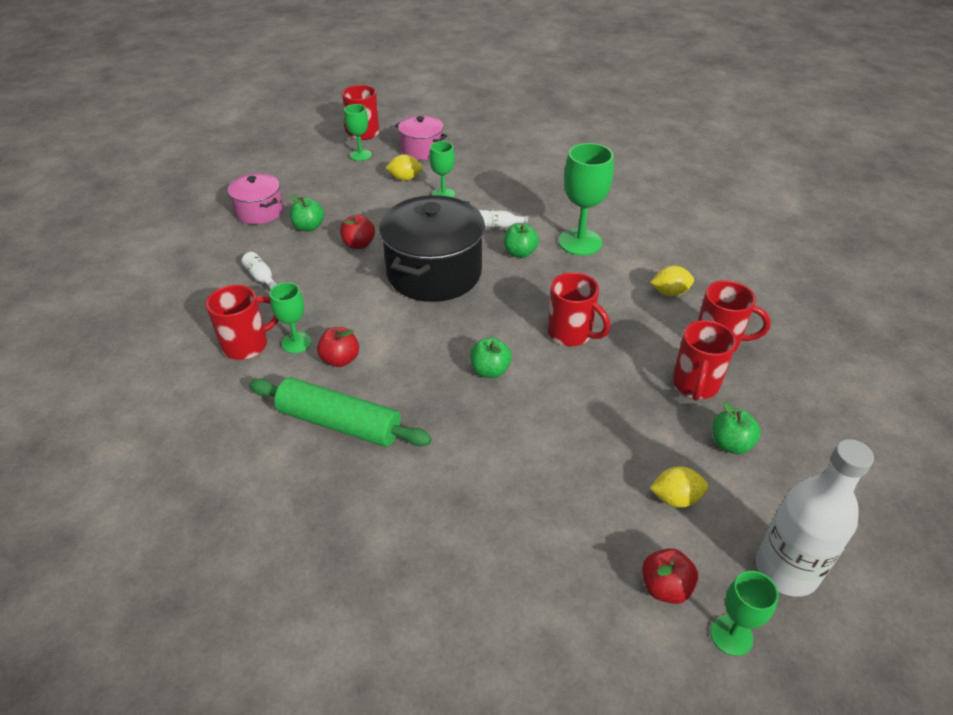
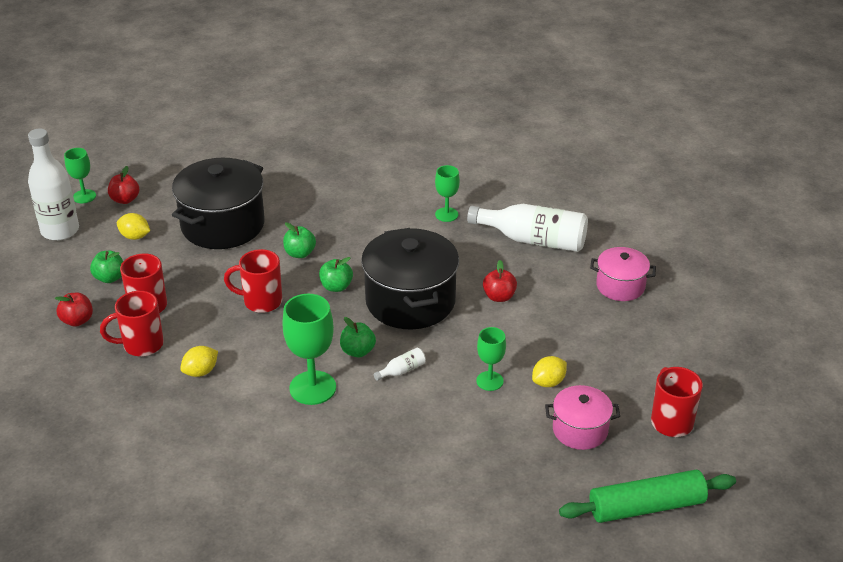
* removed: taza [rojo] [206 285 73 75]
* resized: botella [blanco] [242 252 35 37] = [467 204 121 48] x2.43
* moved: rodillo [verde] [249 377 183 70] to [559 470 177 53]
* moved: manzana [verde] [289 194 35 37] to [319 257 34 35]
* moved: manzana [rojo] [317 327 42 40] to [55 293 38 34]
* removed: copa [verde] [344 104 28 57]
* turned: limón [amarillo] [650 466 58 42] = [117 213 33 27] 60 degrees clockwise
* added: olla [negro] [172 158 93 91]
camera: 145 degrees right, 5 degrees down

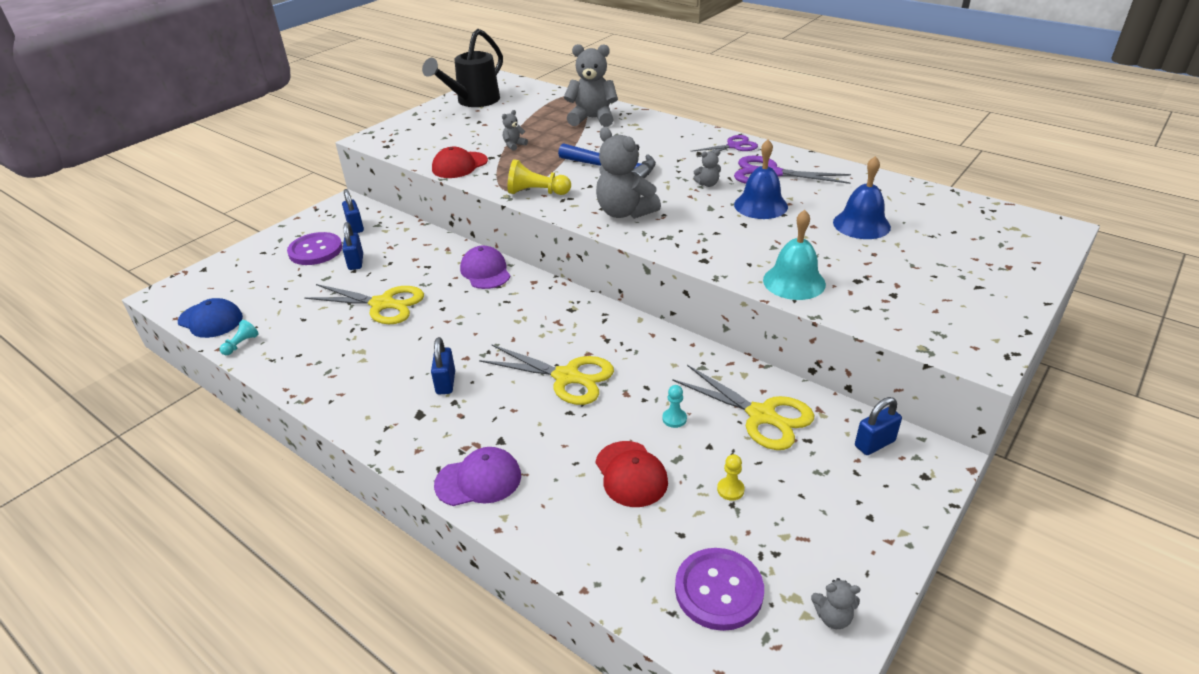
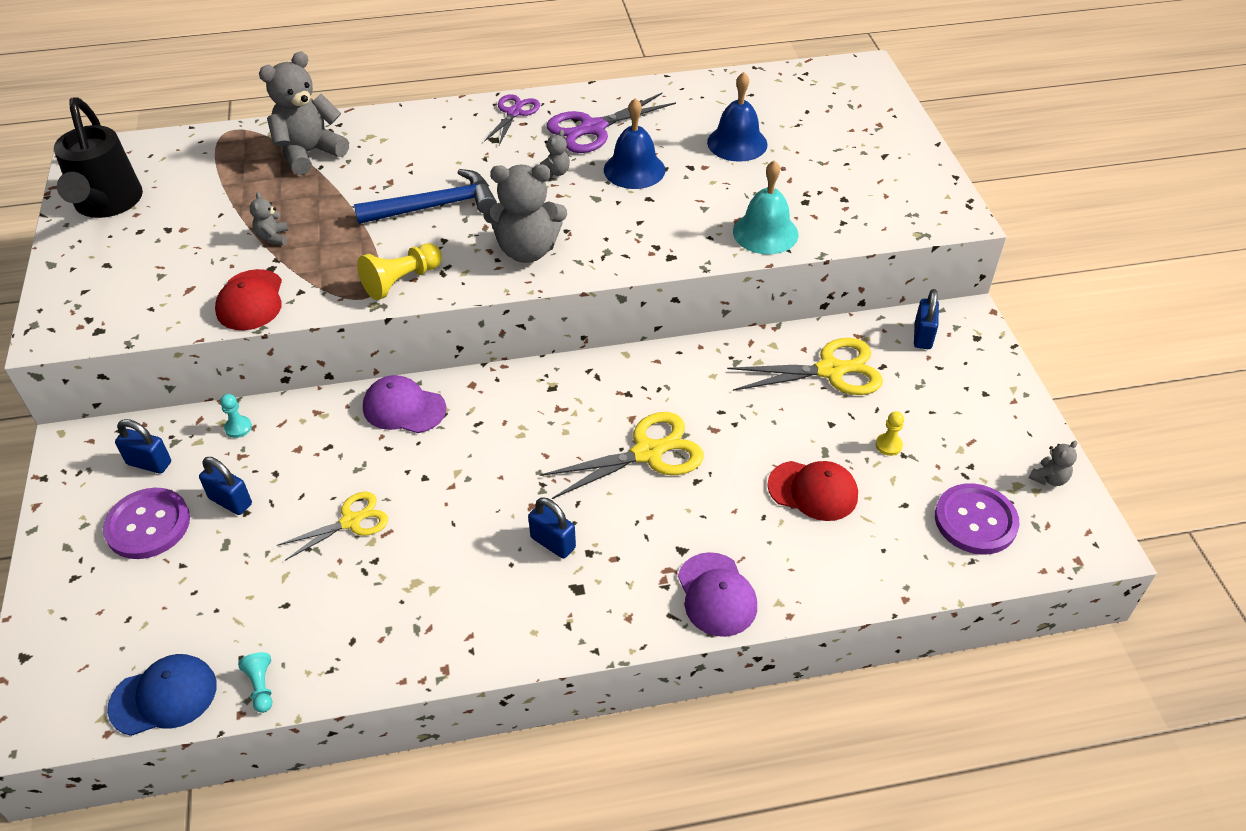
* resized: tijeras [amarillo] [304 284 120 40] = [277 491 111 70] x0.64
* turned: gorra [morado] [434 447 87 59] = [678 552 79 85] 135 degrees clockwise
* moved: peón [turquesa] [662 385 25 43] to [220 394 32 44]
camera: 50 degrees left, 10 degrees up

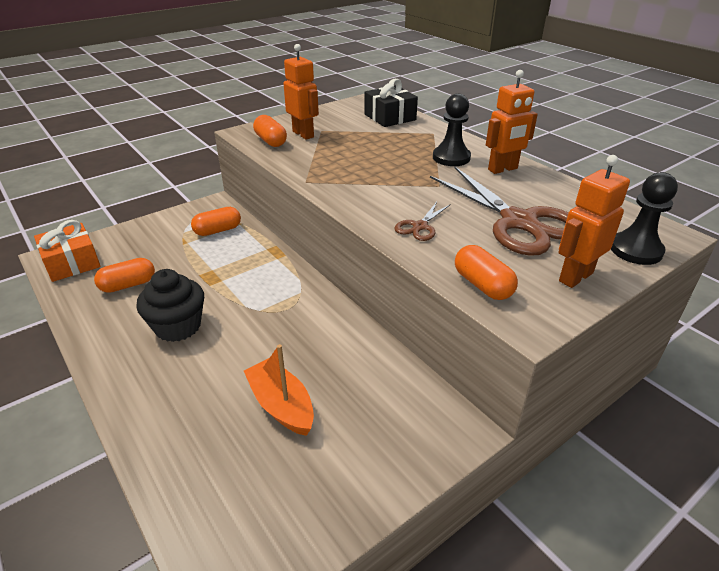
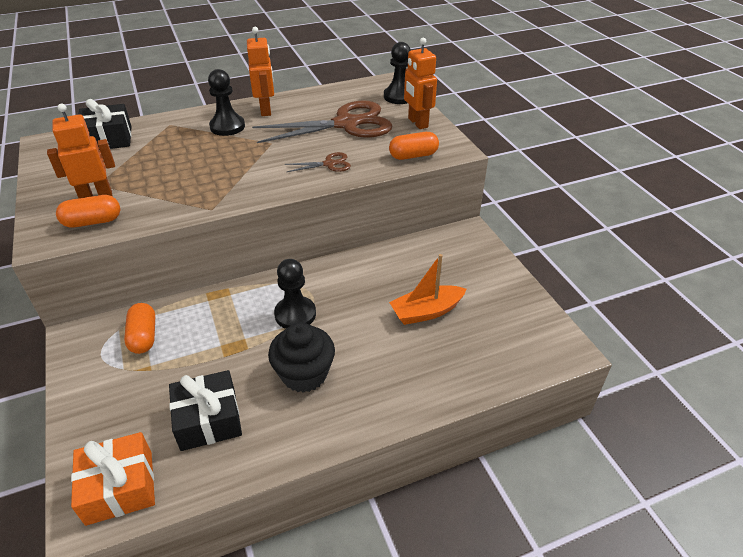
* replaced: cápsula [naranja] [94 258 61 35] to regalo [negro] [169 370 73 81]
* turned: tijeras [marrón] [394 202 57 39] = [285 152 66 20] 60 degrees counterclockwise
* added: peón [negro] [274 259 42 70]
camera: 75 degrees left, 5 degrees up

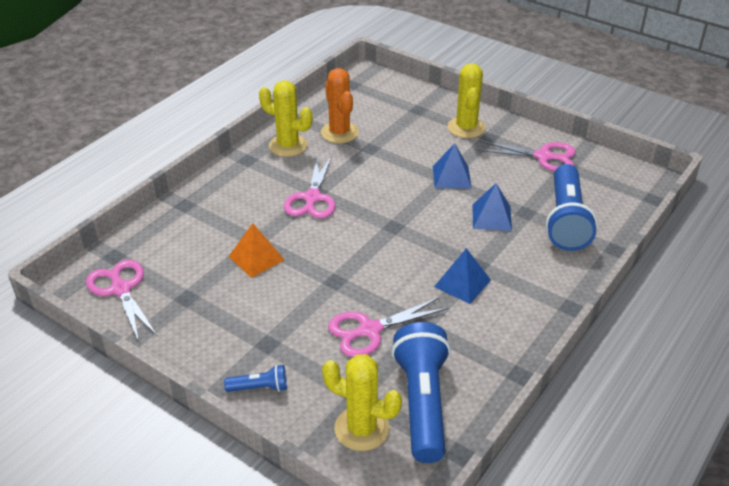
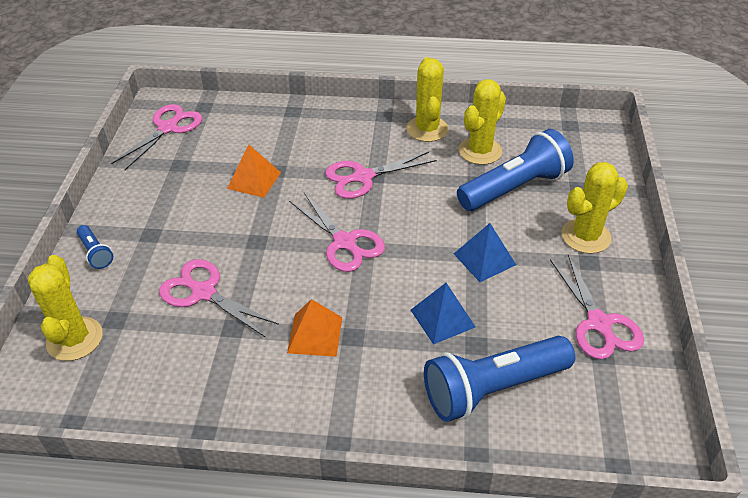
* recoloured: cactus [naranja] [321 68 38 75] to cactus [amarillo] [459 79 47 86]
* moved: lámpara de mano [azul] [391 322 60 141] to [457 129 117 82]
* recoloured: pirámide [azul] [434 248 57 56] to pirámide [naranja] [287 299 55 58]
* added: tijeras [rosa] [289 193 96 79]
camera: 60 degrees right, 5 degrees up

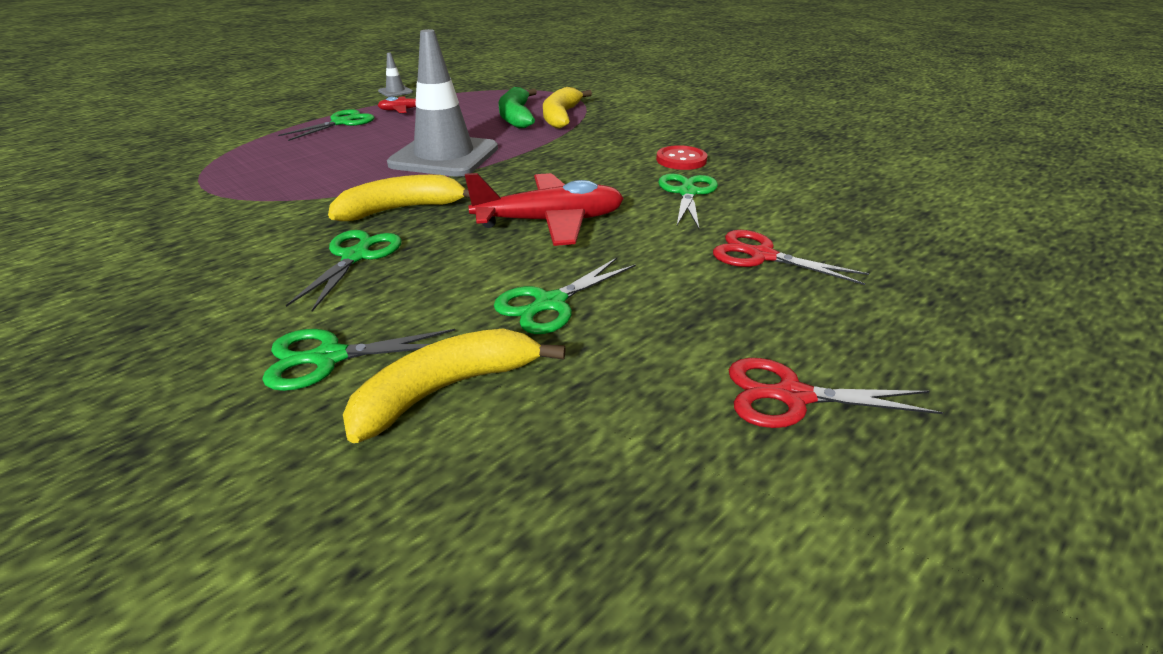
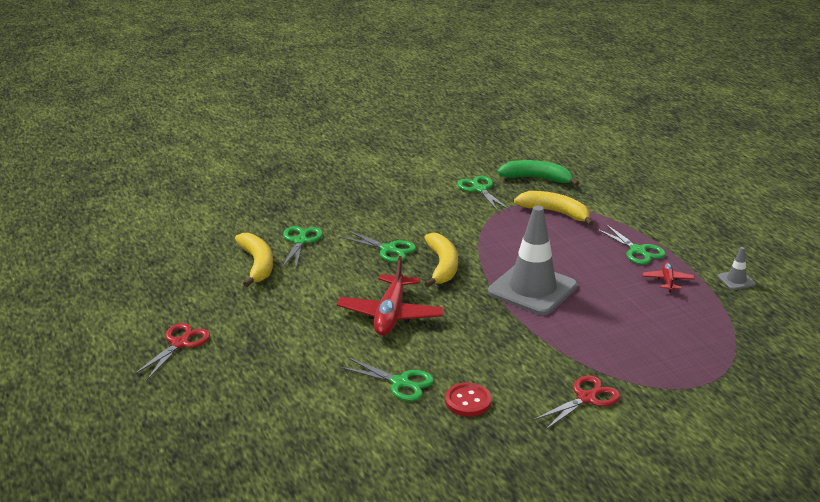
* moved: tijeras [verde] [494 258 142 76] to [457 176 52 35]
* moved: plátano [verde] [499 87 38 42] to [497 160 82 26]
* moved: plátano [amarillo] [543 87 49 41] to [514 191 80 35]
* moved: tijeras [rojo] [713 230 156 55] to [533 375 87 55]
camera: 110 degrees right, 5 degrees down

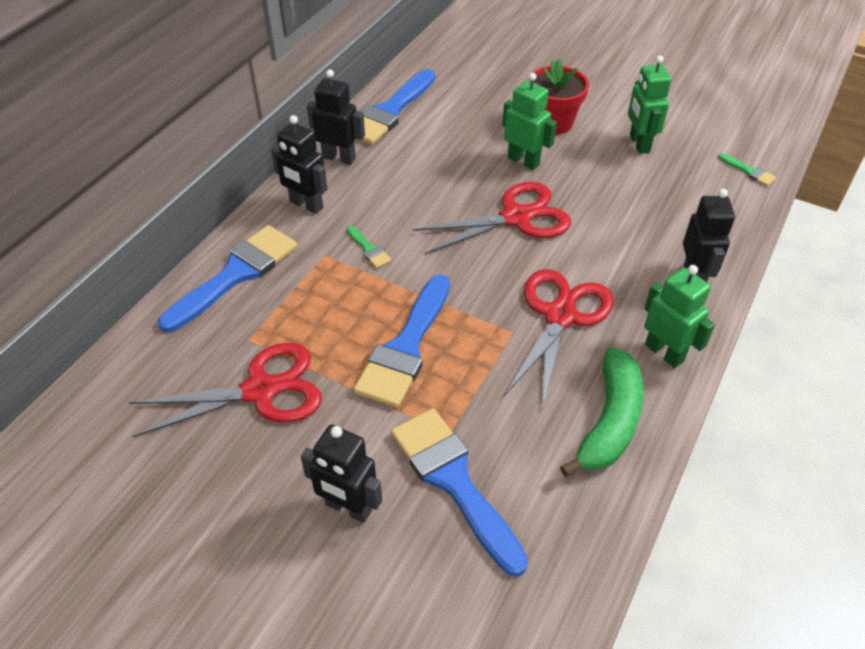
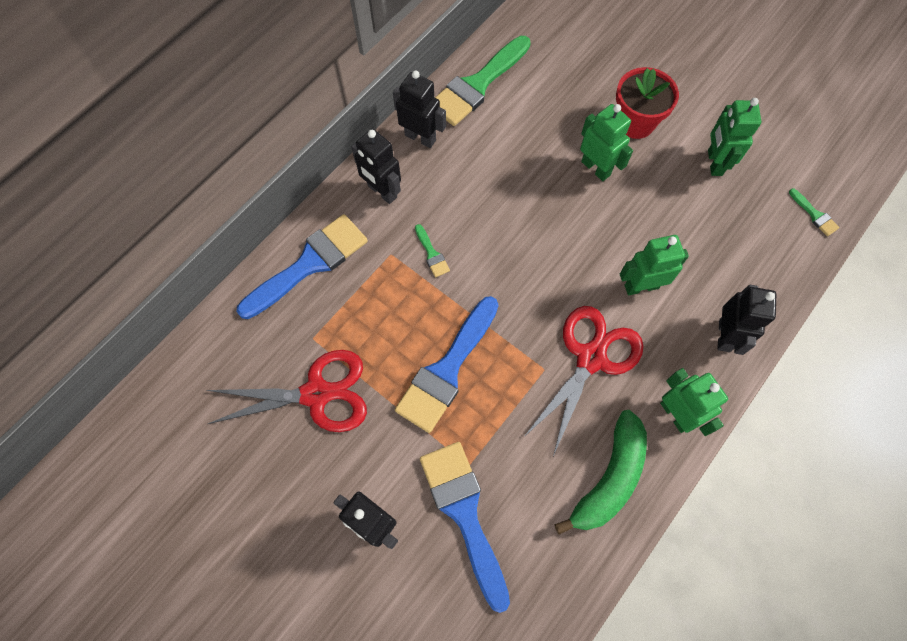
* recoloured: pincel [azul] [359 69 76 76] to pincel [verde] [435 36 96 90]
* removed: tijeras [rojo] [412 182 159 73]
* added: robot [verde] [620 235 69 60]
camera: 10 degrees right, 20 degrees up

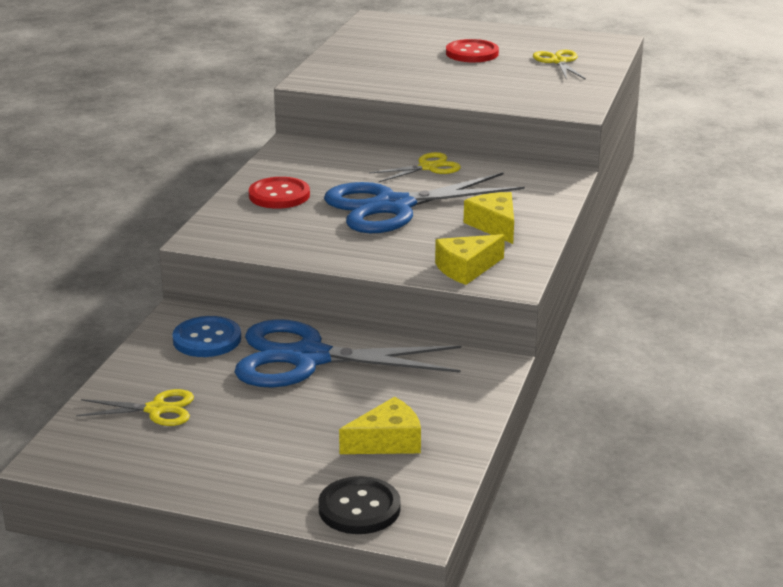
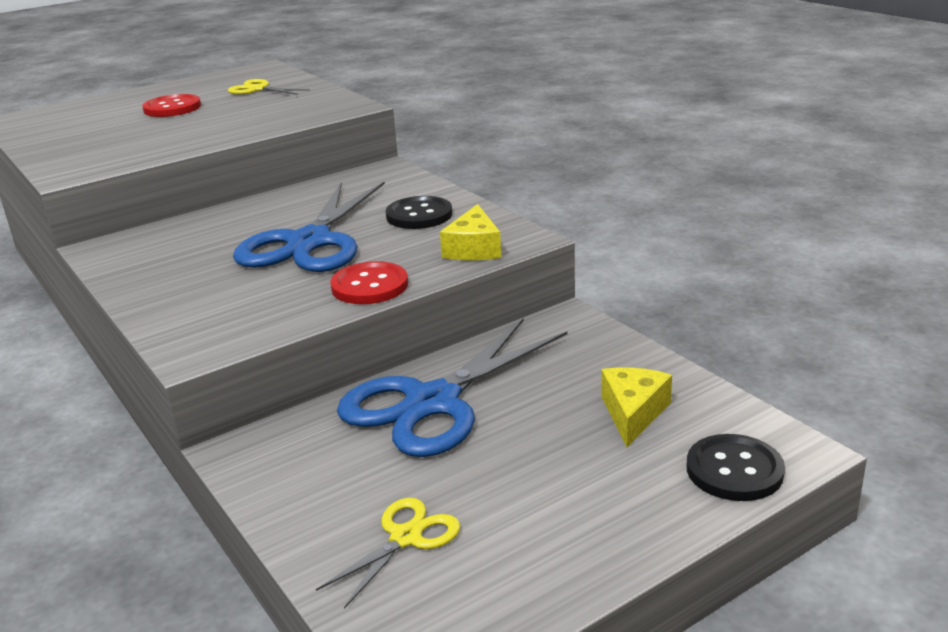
* removed: botón [azul] [172 316 69 41]
* moved: botón [rojo] [249 177 61 32] to [330 261 78 43]
* removed: tijeras [amarillo] [369 152 92 30]
* replaced: queso [amarillo] [464 192 50 52] to botón [negro] [386 196 66 33]
camera: 50 degrees left, 0 degrees up

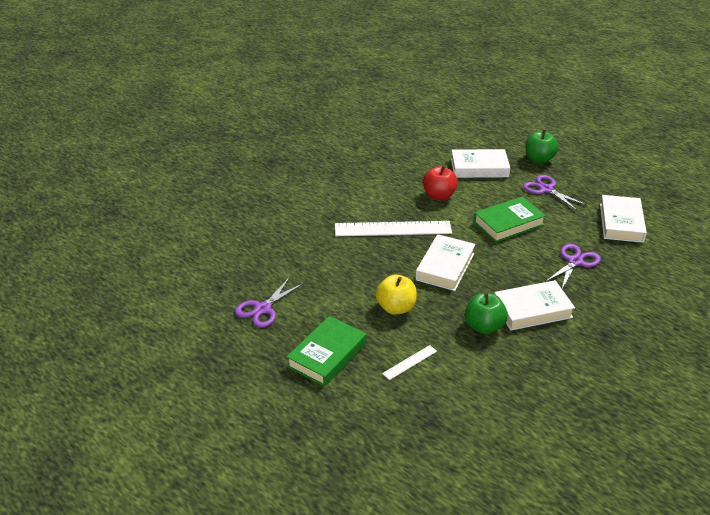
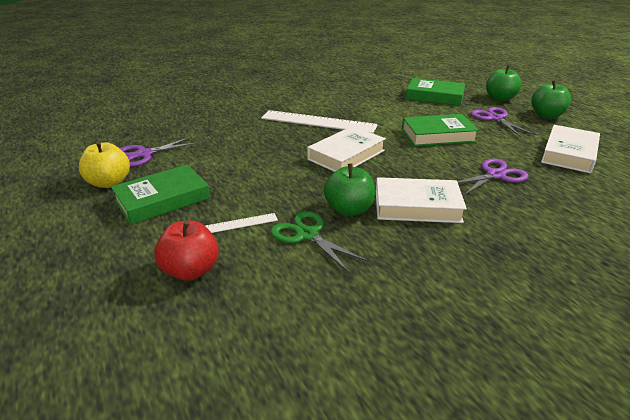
* moved: manzana [amarillo] [376 274 41 41] to [79 141 51 47]
* moved: manzana [rojo] [423 166 35 34] to [154 220 65 61]
* recoloured: libro [blanco] [451 149 59 29] to libro [verde] [406 78 59 28]
* added: tijeras [verde] [271 211 98 63]
* added: manzana [verde] [531 80 40 39]
camera: 20 degrees right, 5 degrees down

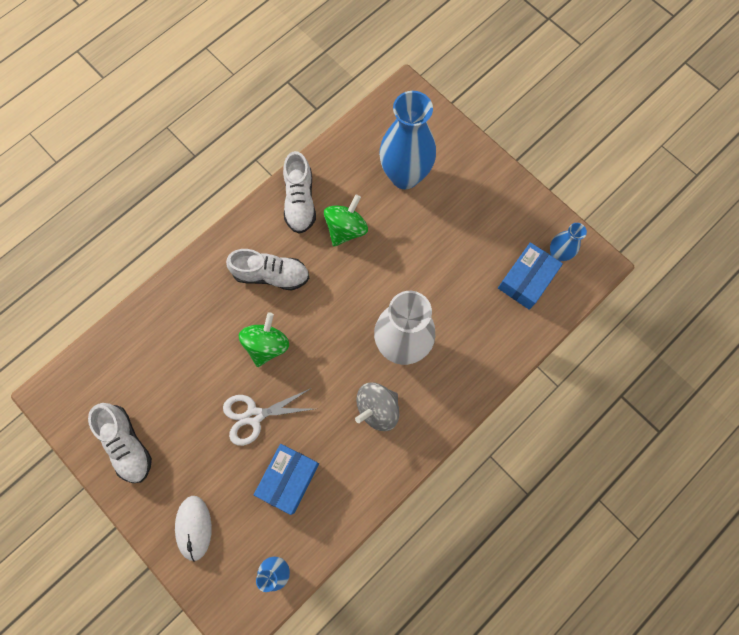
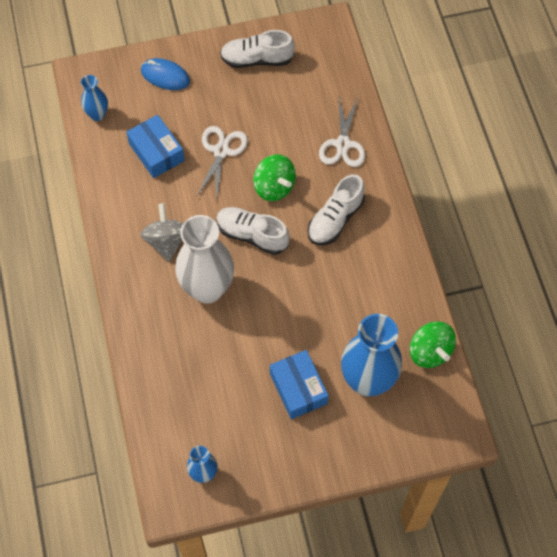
* recoloured: ratón [blanco] [175 496 37 66] to ratón [azul] [141 58 49 32]
* moved: zapato [blanco] [283 151 33 83] to [216 207 74 48]
* moved: peonza [verde] [324 194 44 53] to [410 321 46 47]
* moved: caja [azul] [498 242 65 68] to [270 350 59 69]
* added: tijeras [blanco] [319 98 46 69]
camera: 120 degrees right, 10 degrees down

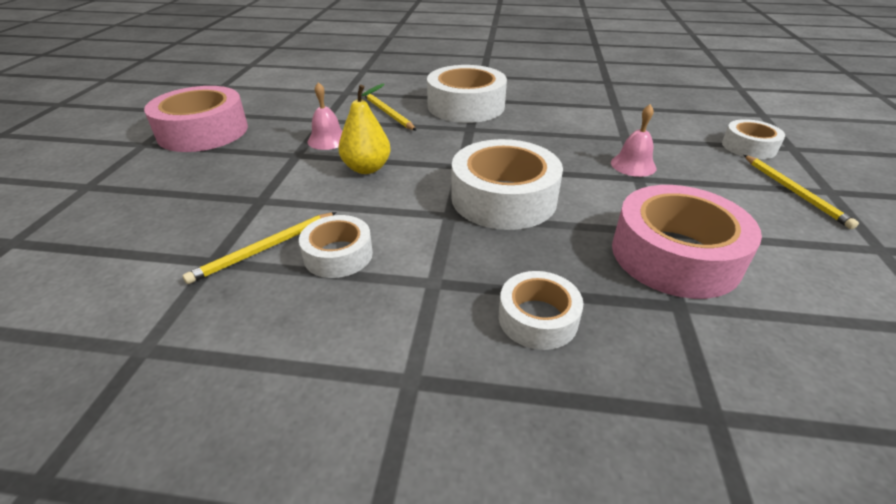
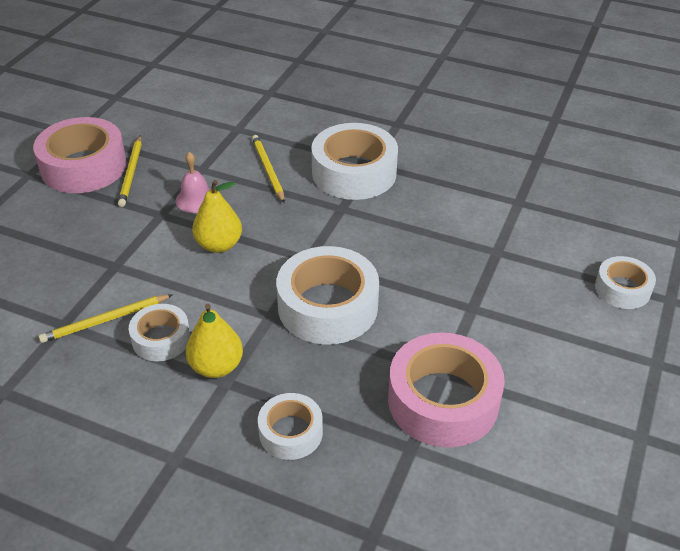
* removed: campana [rosa] [611 104 46 73]
* moved: lápiz [amarillo] [744 155 115 74] to [118 135 24 72]
* added: pera [amarillo] [186 304 57 74]
camera: 15 degrees right, 5 degrees up

